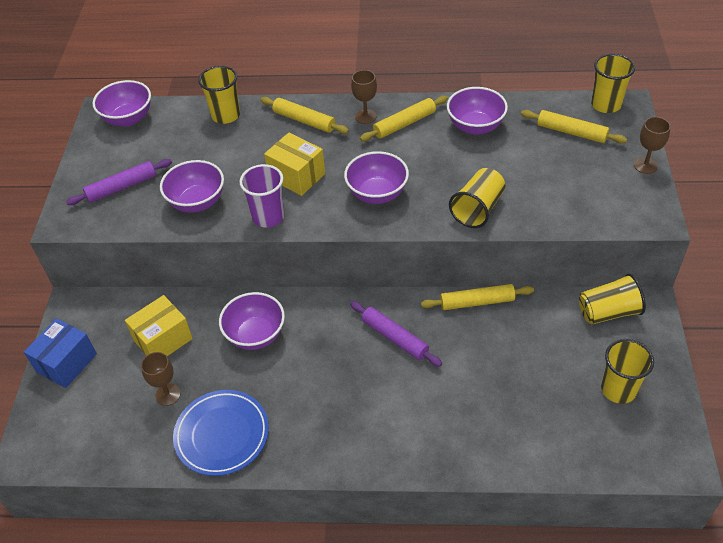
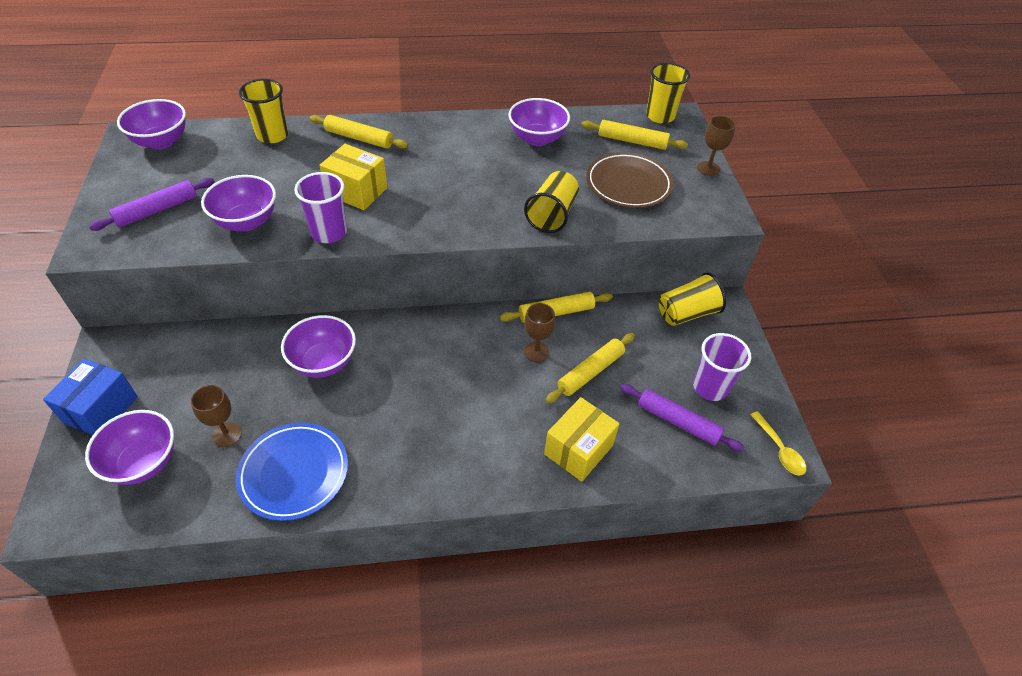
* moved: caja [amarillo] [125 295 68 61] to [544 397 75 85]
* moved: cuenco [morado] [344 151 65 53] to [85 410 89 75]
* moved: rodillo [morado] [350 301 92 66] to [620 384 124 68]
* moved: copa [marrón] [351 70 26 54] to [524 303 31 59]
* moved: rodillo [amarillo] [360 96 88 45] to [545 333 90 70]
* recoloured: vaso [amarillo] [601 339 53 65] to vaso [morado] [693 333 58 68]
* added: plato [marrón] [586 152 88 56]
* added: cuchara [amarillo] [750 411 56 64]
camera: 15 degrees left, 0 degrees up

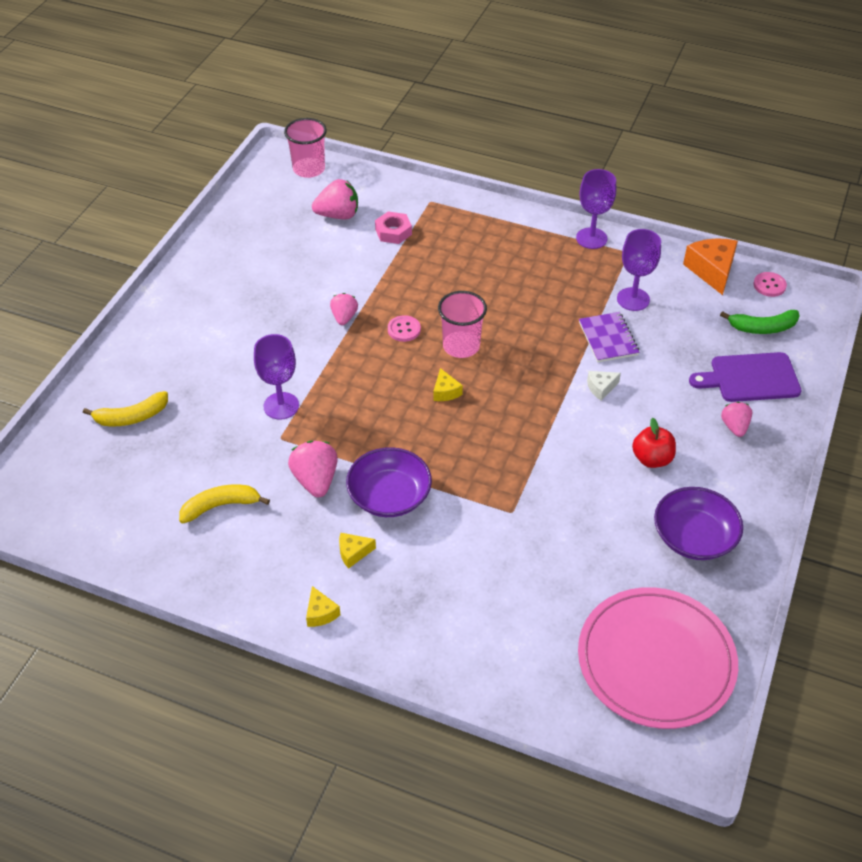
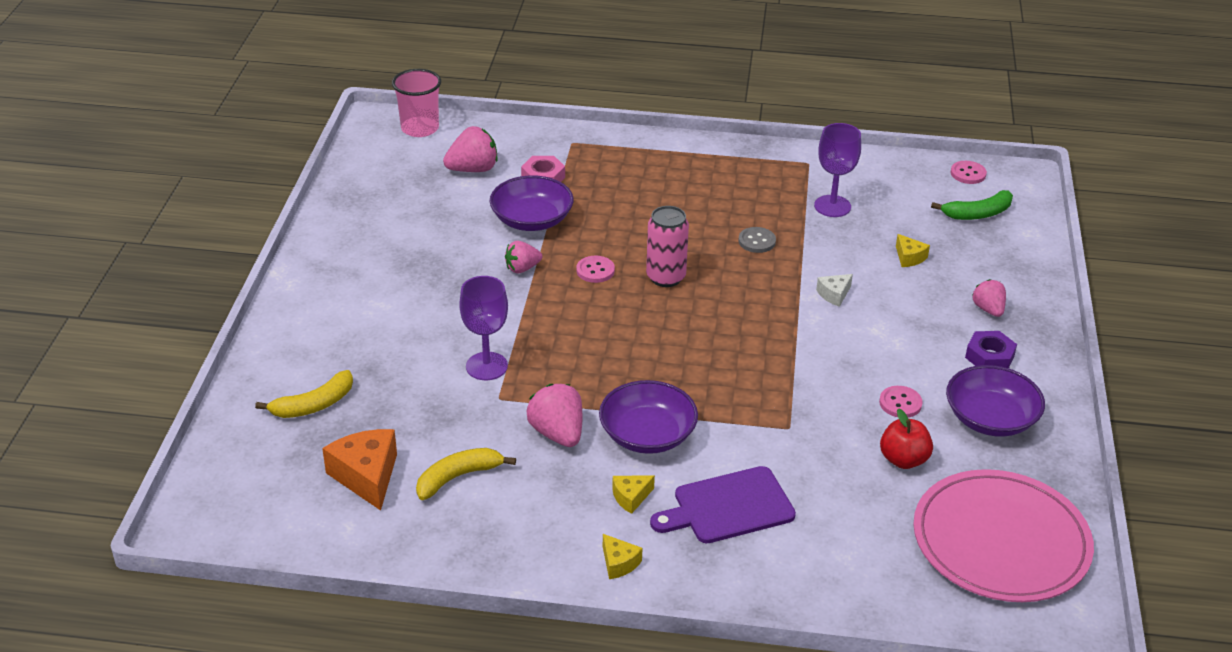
* turned: fresa [rosa] [330 293 28 32] = [505 241 37 32] 105 degrees counterclockwise
* moved: queso [amarillo] [433 368 30 33] to [896 234 34 33]
* replaced: vaso [rosa] [438 291 49 67] to lata [rosa] [646 206 43 81]
* removed: copa [morado] [576 169 40 80]
* removed: cuaderno [morado] [579 312 61 50]
* moved: manzana [rojo] [632 418 44 50] to [880 408 53 61]
* moved: queso [naranja] [683 238 55 57] to [322 429 75 82]
* moved: tabla de cortar [morado] [689 352 113 50] to [650 466 146 77]
* added: cuenco [morado] [489 175 85 56]
* added: botón [gris] [738 227 38 26]
* added: botón [rosa] [879 386 44 32]
* added: tuerca [morado] [965 331 52 37]
camera: 15 degrees left, 10 degrees down

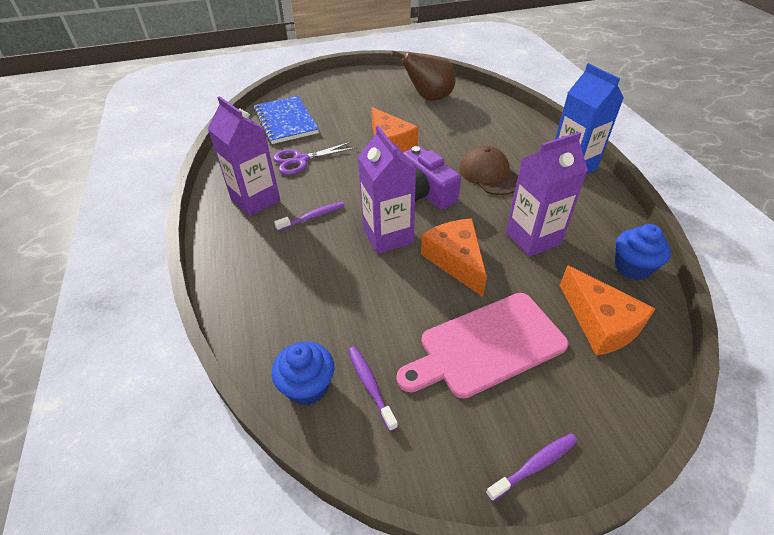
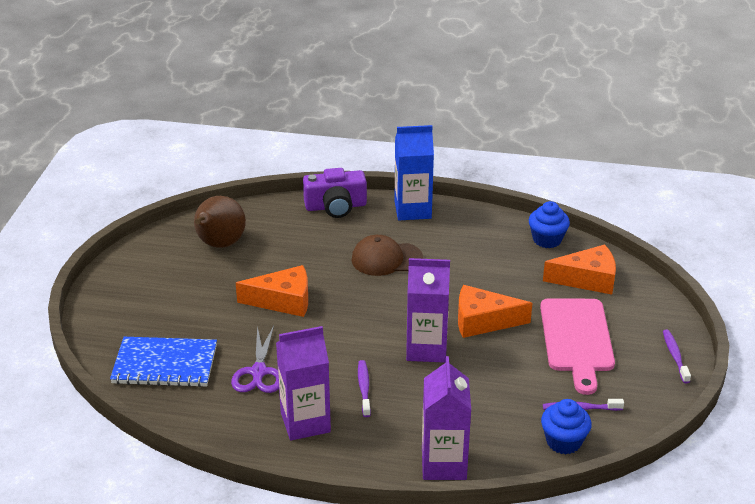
* moved: cámara [morado] [404 146 57 64] to [303 168 64 50]
* moved: cartón de leche [morado] [506 132 82 125] to [422 356 49 124]
camera: 65 degrees left, 10 degrees down

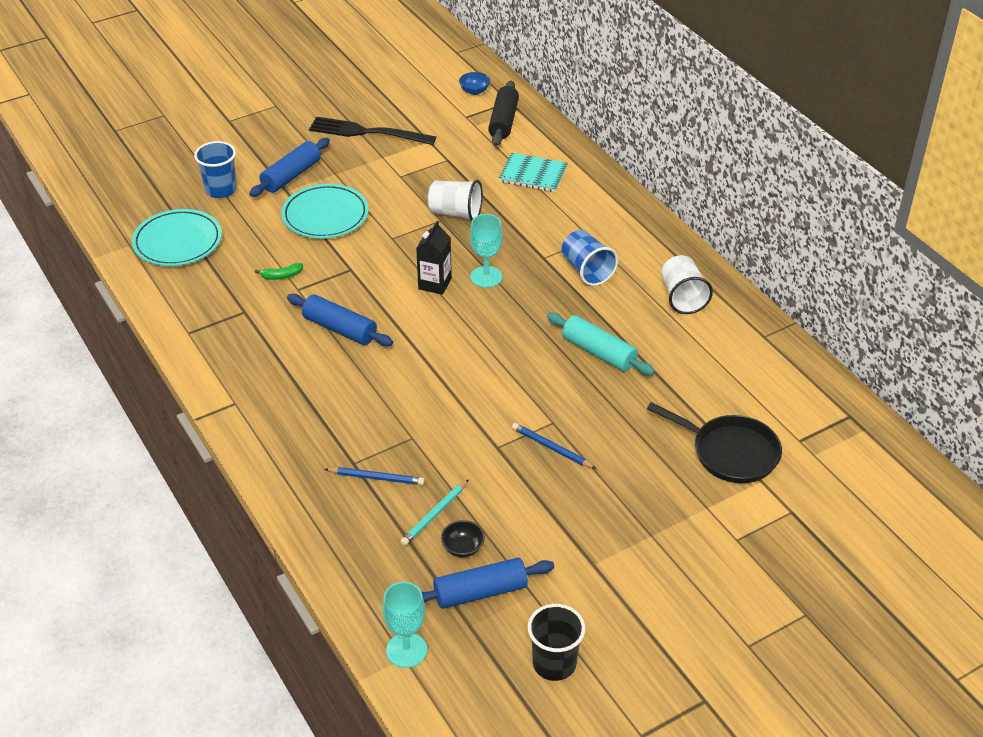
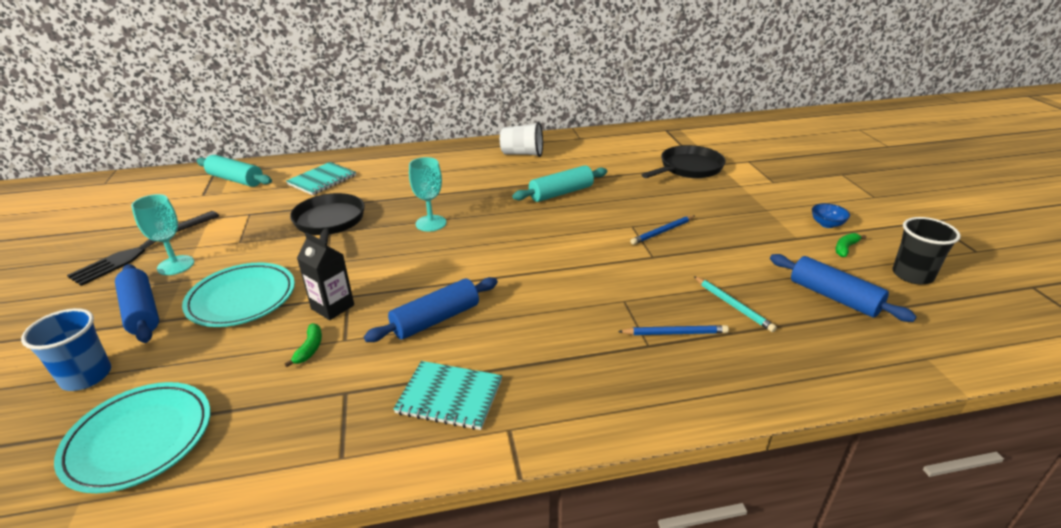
* turned: lápiz [azul] [325 467 100 18] = [618 325 111 10] 60 degrees clockwise
* moved: copa [turquesa] [383 582 44 86] to [131 194 63 81]
* moved: cartón de leche [negro] [416 221 36 74] to [297 232 57 88]
* turned: rodillo [azul] [422 558 132 51] = [770 254 147 68] 45 degrees counterclockwise
* replaced: vaso [blanco] [428 180 55 41] to sartén [negro] [290 193 75 52]
* removed: cuenco [negro] [441 520 44 38]
* moved: cuenco [azul] [459 72 31 23] to [812 203 38 25]
* recoloured: rodillo [negro] [488 81 31 65] to rodillo [turquesa] [197 155 75 32]
* removed: vaso [azul] [561 230 57 56]
* added: cuaderno [turquesa] [393 361 109 69]
* added: plátano [verde] [836 233 31 24]
camera: 70 degrees left, 10 degrees down

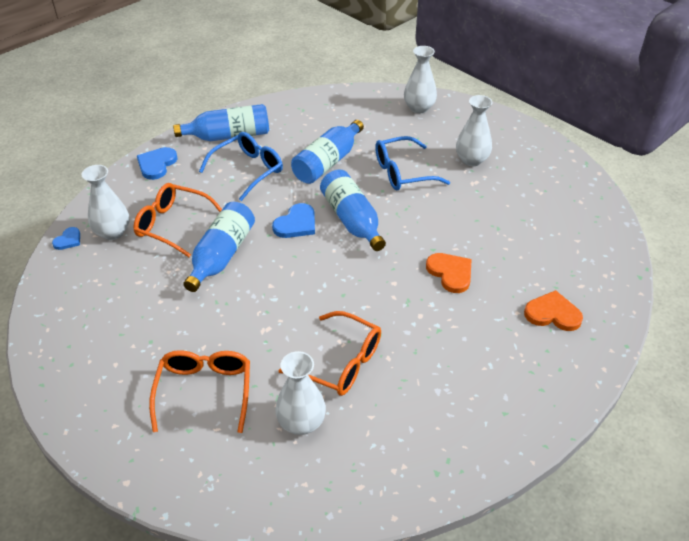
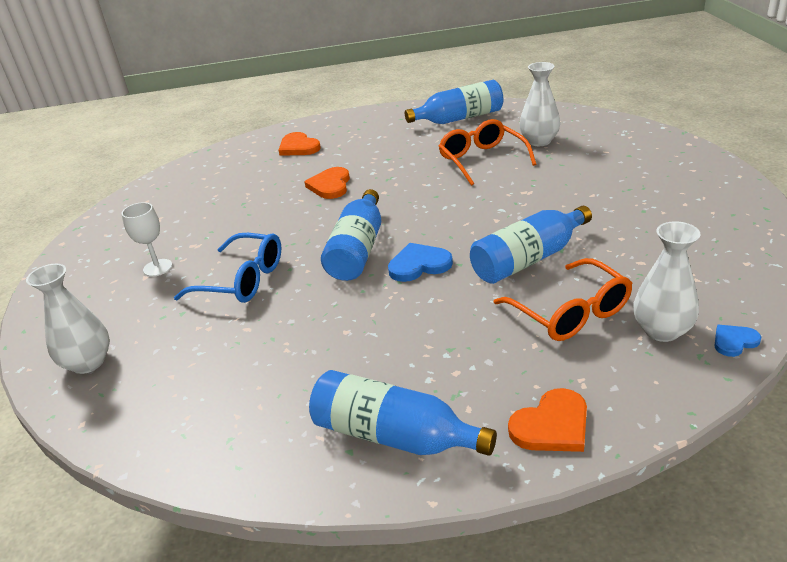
* recoloured: corazón [azul] [137 147 41 33] to corazón [naranja] [508 388 79 64]
* removed: gafas [naranja] [149 350 101 83]
* removed: gafas [azul] [199 132 84 69]
* moved: botella [azul] [291 120 73 64] to [405 80 98 44]
* replaced: florero [blanco] [456 95 37 71] to copa [blanco] [121 202 51 75]
camera: 140 degrees left, 10 degrees down

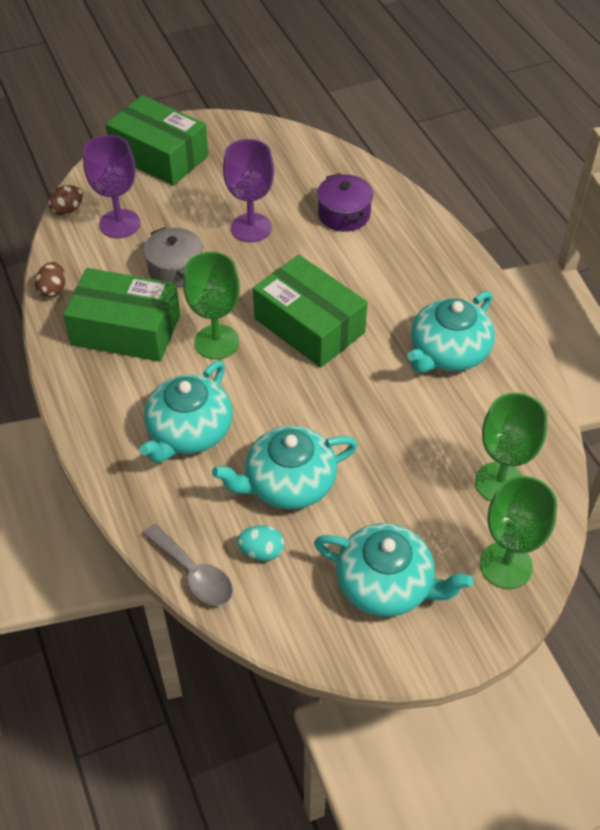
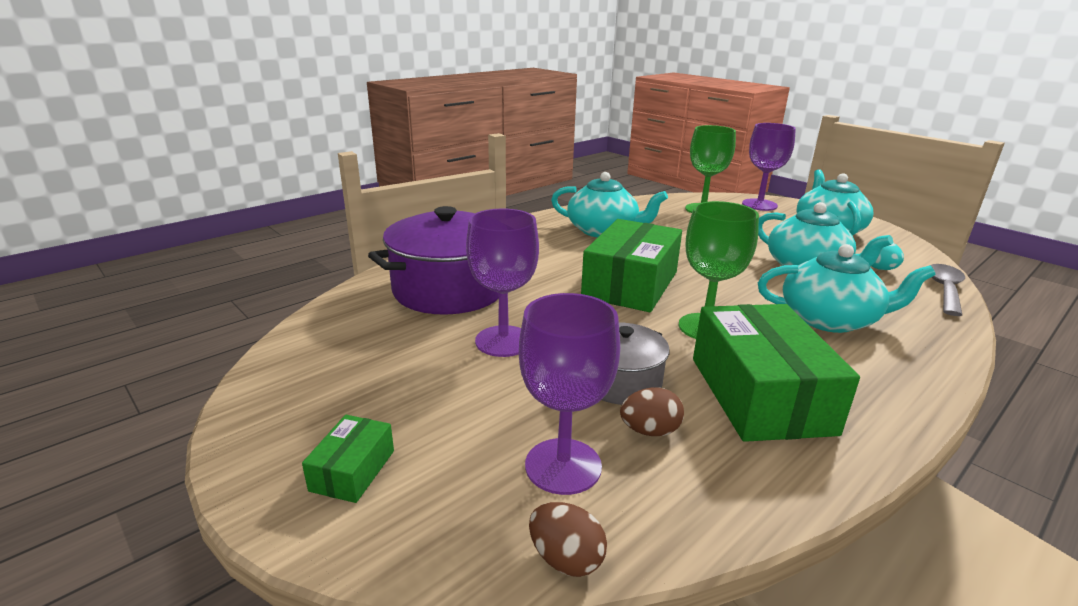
* moved: huevo [marrón] [35 262 31 36] to [620 387 64 49]
* resized: caja [verde] [105 95 103 91] = [302 415 92 88] x0.46
* resized: olla [morado] [317 173 56 59] = [368 206 131 109] x1.79
* recoloured: copa [verde] [480 476 77 113] to copa [morado] [742 123 54 88]
camera: 110 degrees left, 25 degrees down

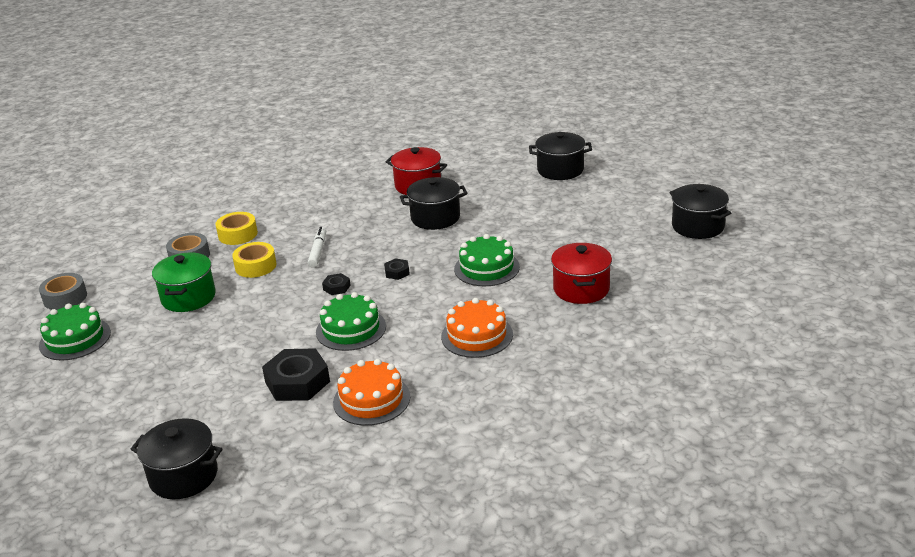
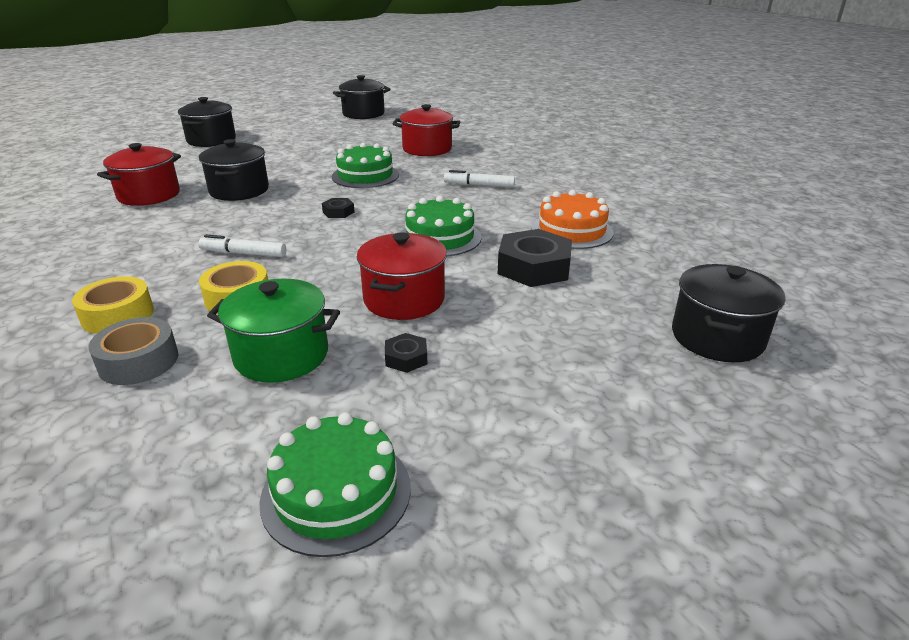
* removed: cinta adhesiva [gris] [39 273 48 37]
* moved: tuerca [negro] [322 273 29 22] to [385 333 42 40]
* replaced: tarta [naranja] [441 298 72 60] to rotulador [blanco] [444 170 71 17]
* added: olla [rojo] [357 232 90 88]
camera: 85 degrees left, 0 degrees up

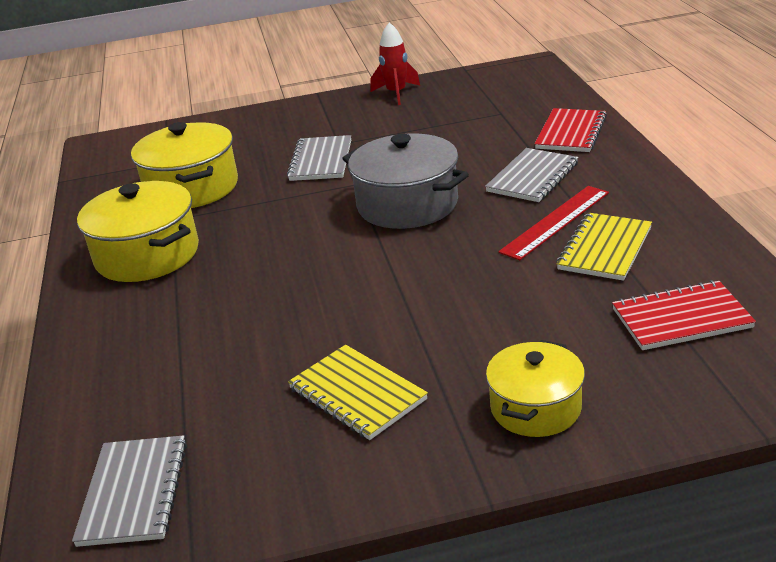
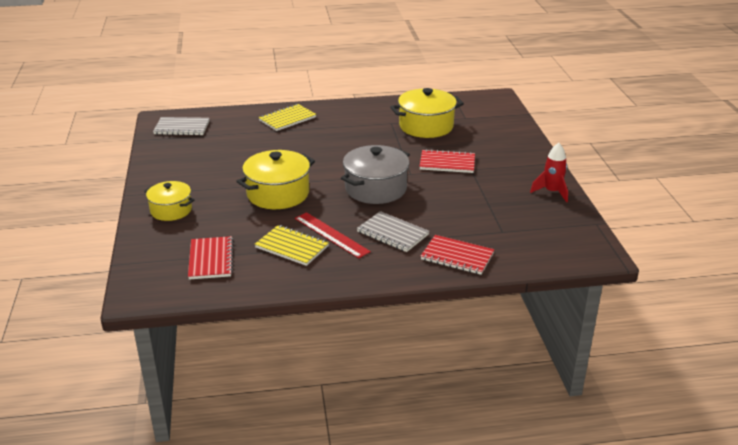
* moved: olla [amarillo] [77 181 122 101] to [236 150 79 59]
* recoloured: cuaderno [gris] [287 135 64 46] to cuaderno [rojo] [419 149 56 24]
* moved: cuaderno [amarillo] [288 345 140 95] to [258 104 59 27]
camera: 90 degrees right, 0 degrees up

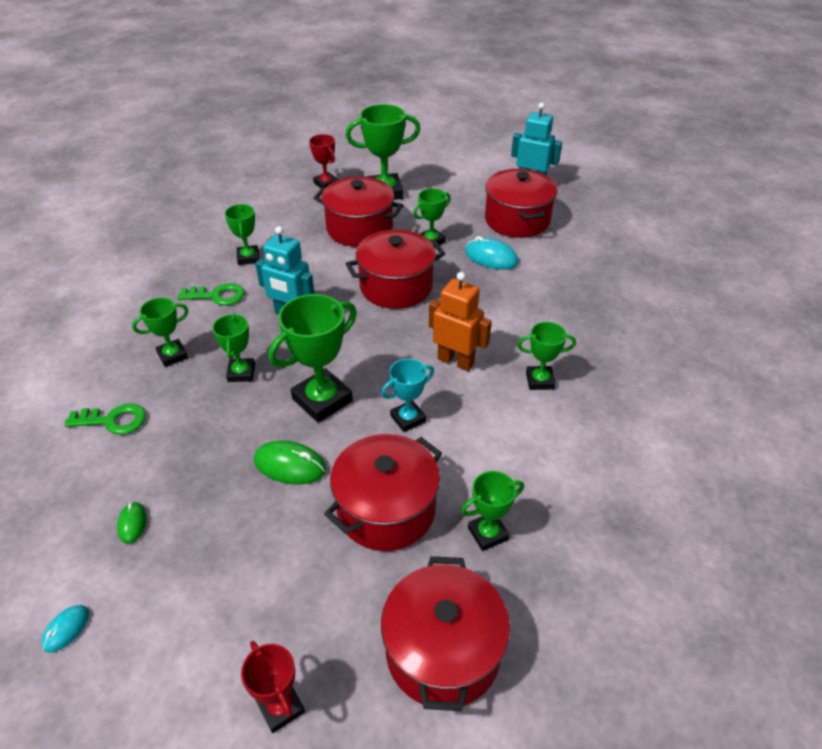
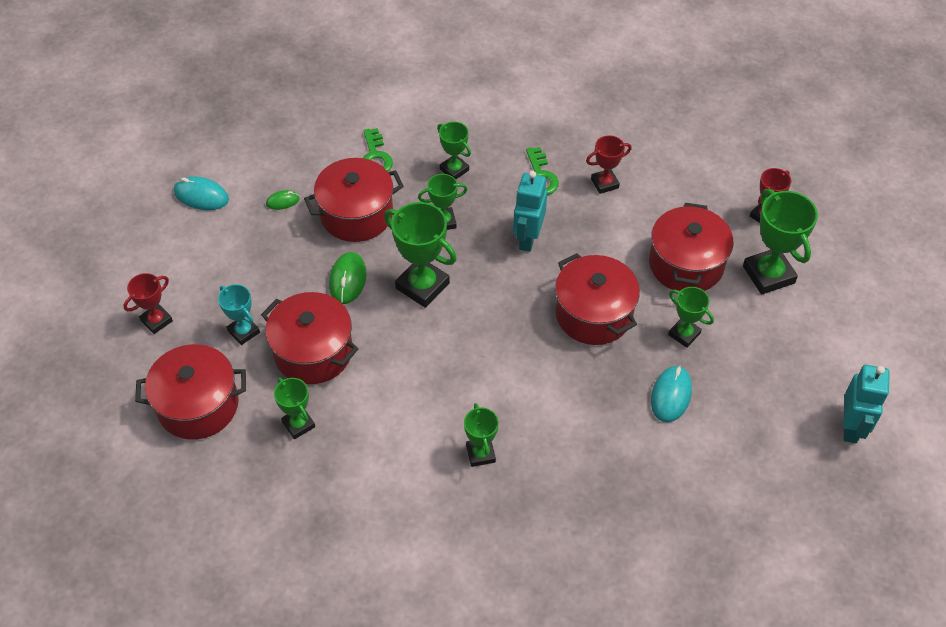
* resized: ratón [turquesa] [41 605 48 48] = [174 176 55 34] x1.72
* recoloured: trofeo [verde] [225 204 34 61] to trofeo [rojo] [586 135 46 59]
* moved: trofeo [turquesa] [381 359 53 73] to [218 284 42 61]
* removed: robot [naranja] [429 272 63 99]
* moved: olla [rojo] [485 169 72 69] to [304 158 100 84]
camera: 80 degrees right, 10 degrees up

